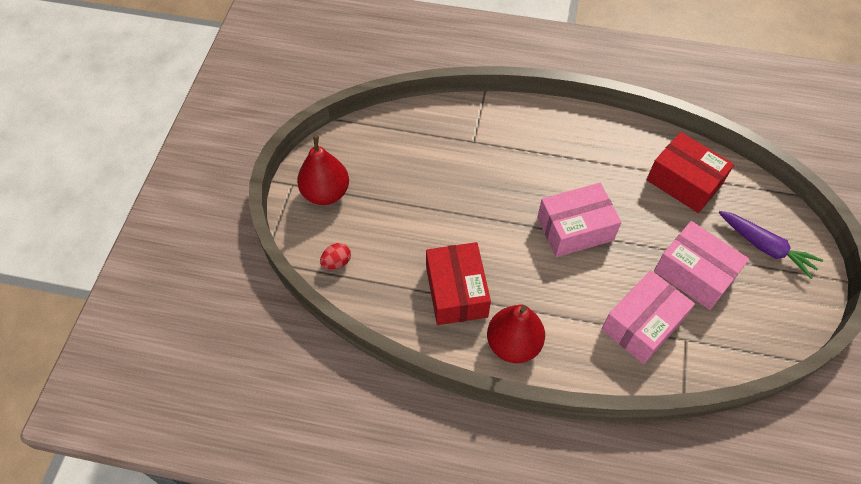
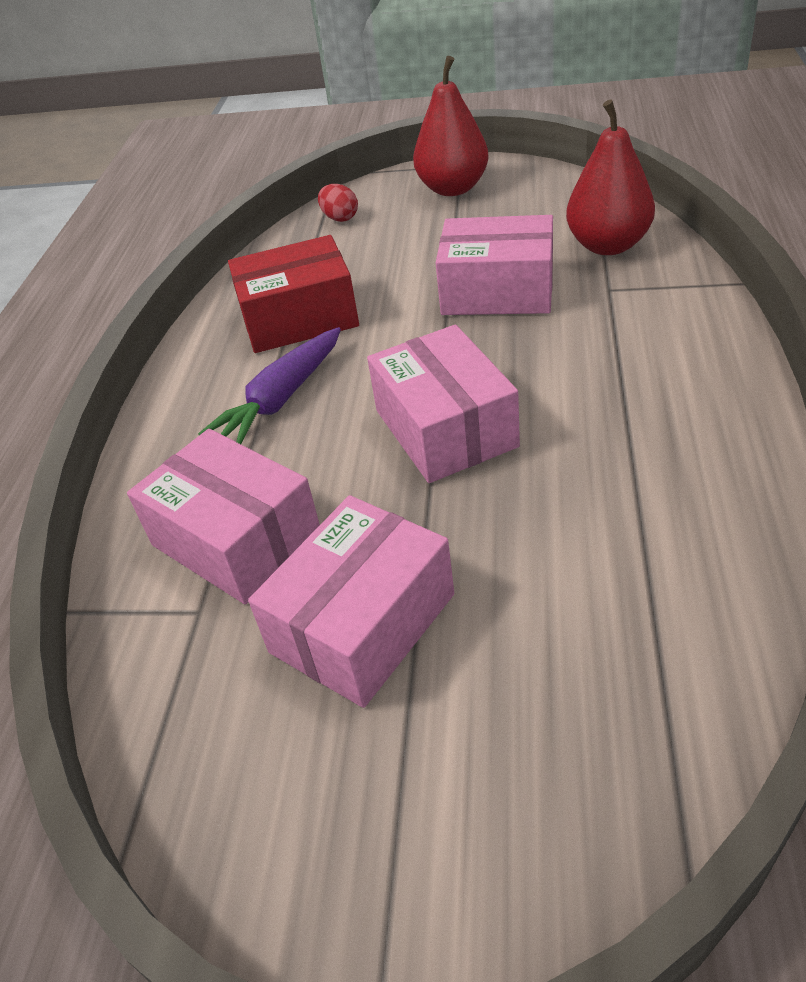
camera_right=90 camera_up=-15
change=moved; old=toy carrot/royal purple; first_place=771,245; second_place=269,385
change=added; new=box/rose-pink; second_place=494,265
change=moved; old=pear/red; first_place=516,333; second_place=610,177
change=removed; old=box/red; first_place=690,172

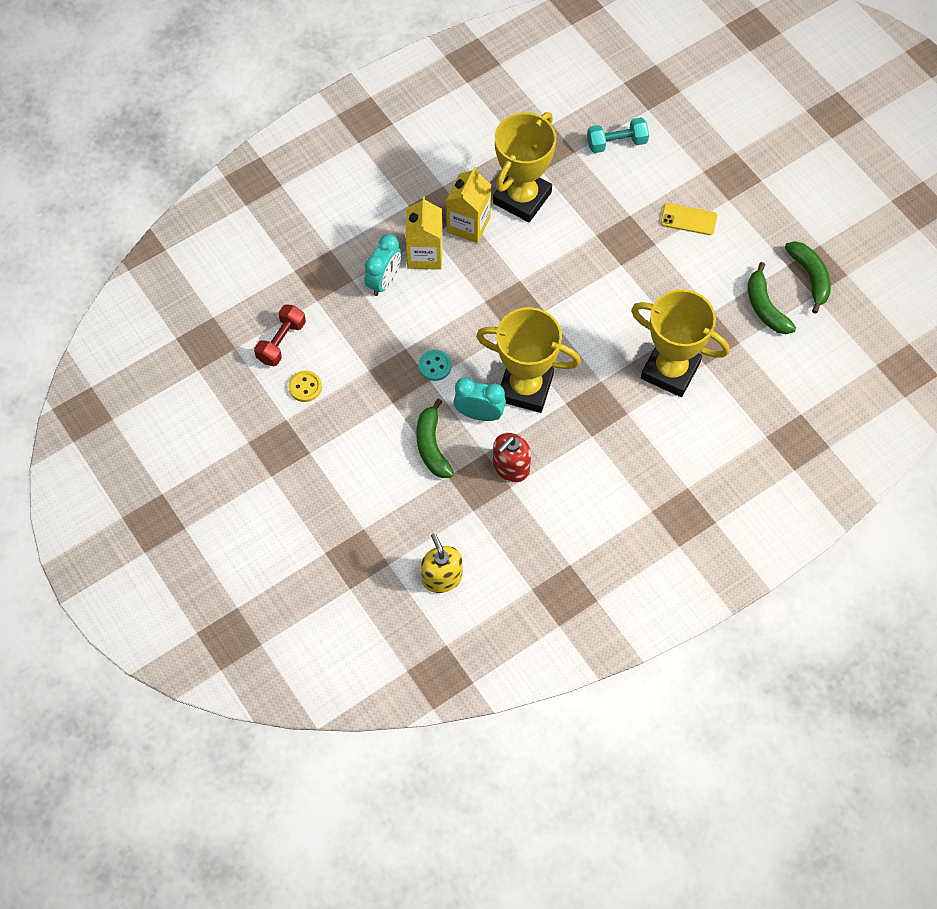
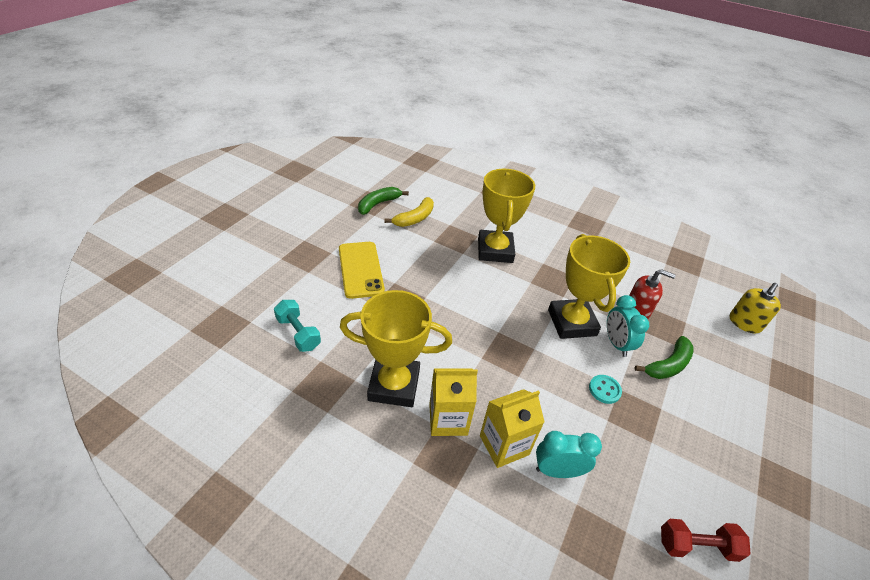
camera_right=-120 camera_up=-20
change=resized; old=mobile phone/yellow; first_place=689,219; second_place=362,270; factor=1.69
change=recoloured; old=toy banana/leaf-green; new=toy banana/yellow; first_place=772,298; second_place=409,212
change=removed; old=button/yellow; first_place=305,386

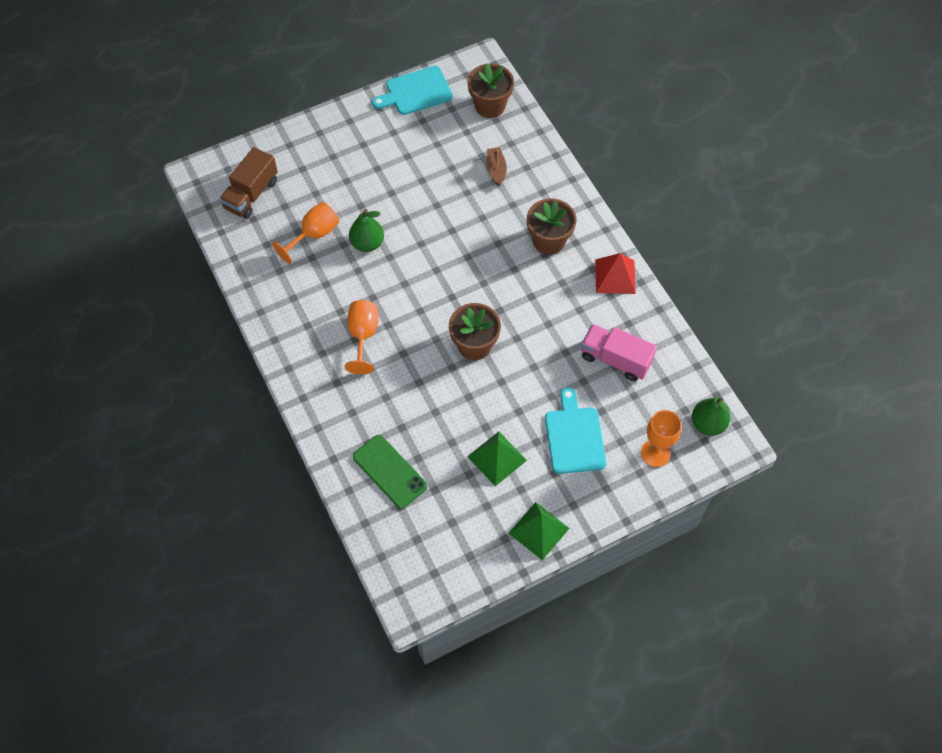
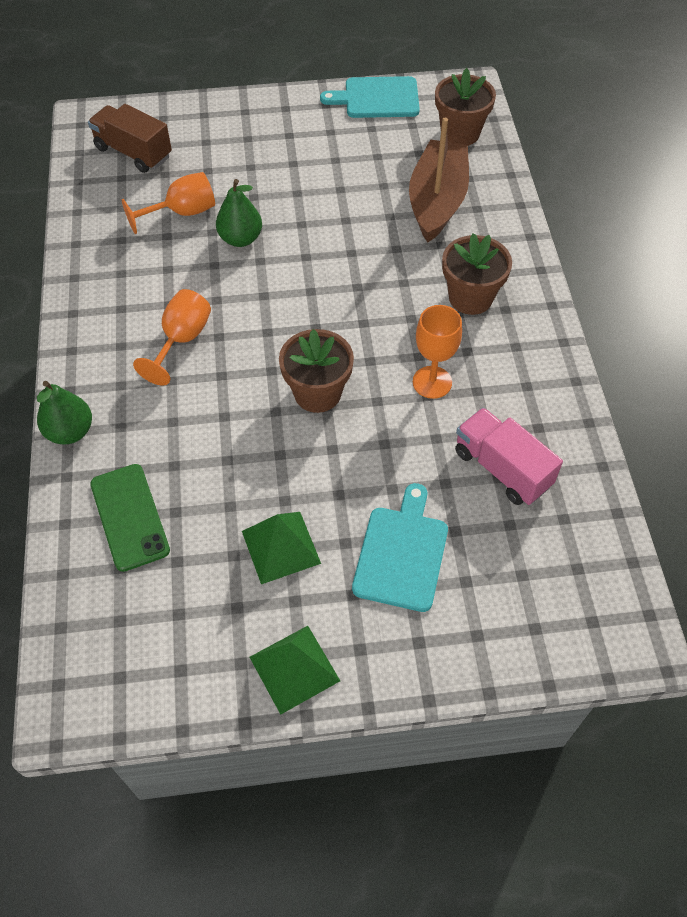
camera_right=20 camera_up=-5
change=moved; old=pear/leaf-green; first_place=711,416; second_place=64,413
change=turned; old=truck/brown; first_place=248,183; second_place=130,138; degrees=75
change=resized; old=toy boat/brown; first_place=496,167; second_place=439,180; factor=2.19
change=moved; old=wine glass/orange; first_place=661,438; second_place=437,352
change=removed; old=pyramid shape/red; first_place=615,273

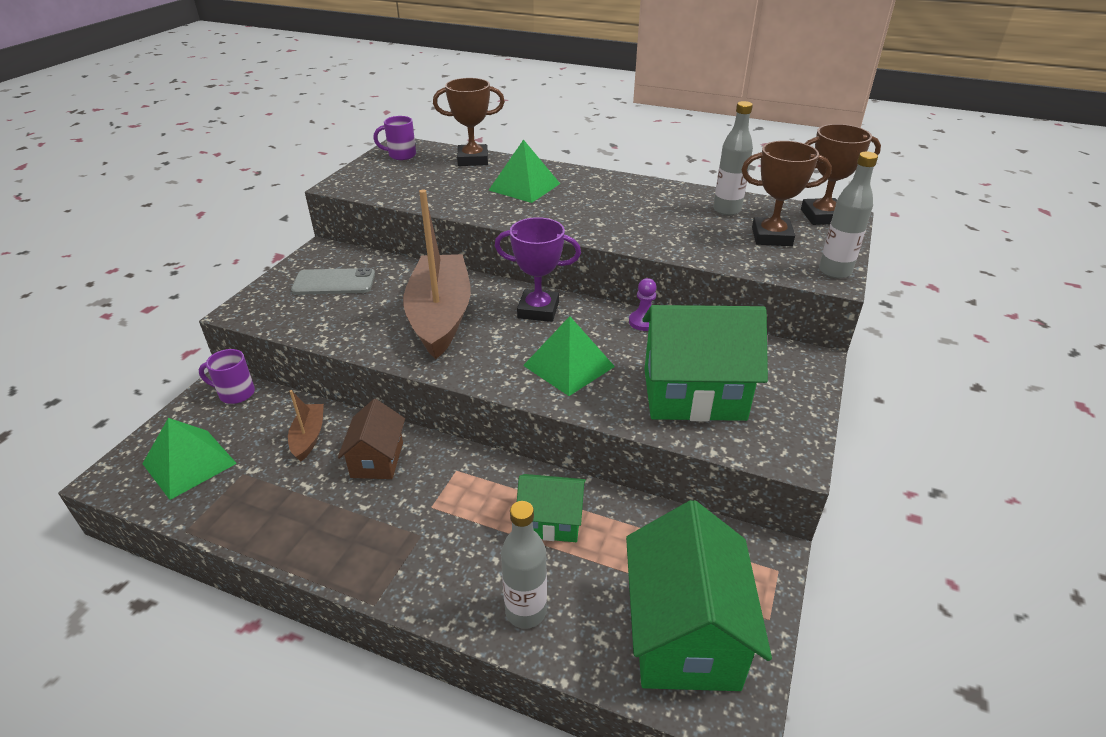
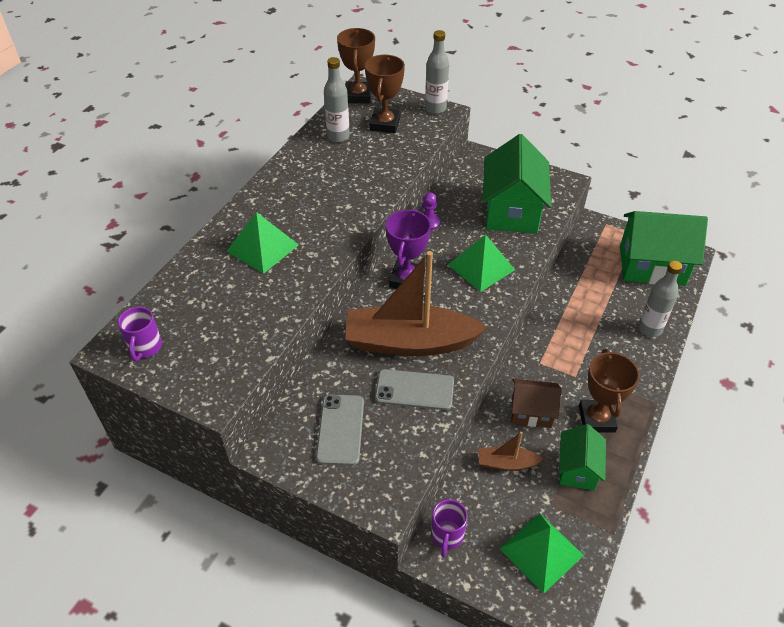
camera_right=-85 camera_up=10
change=added; new=mobile phone/grey; second_place=414,389
change=moved; old=cottage/leaf-green; first_place=551,508; second_place=582,457
change=moved; old=award cup/brown; first_place=469,122; second_place=609,391

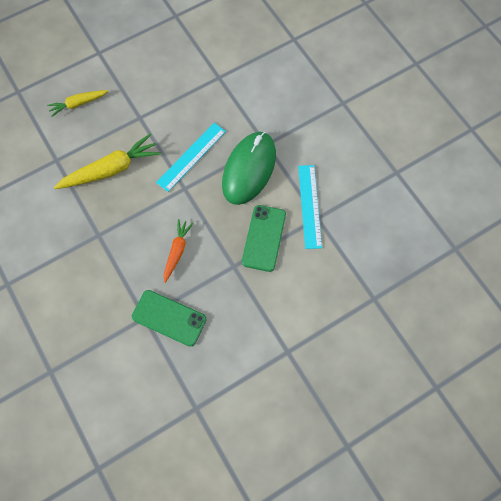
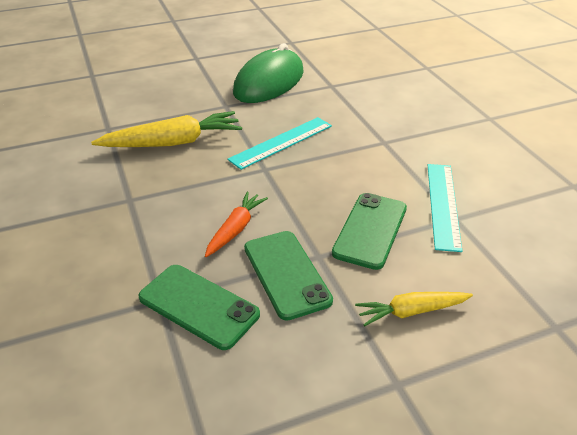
camera_right=10 camera_up=-30
change=moved; old=PC mouse/leaf-green; first_place=249,168; second_place=268,73
change=added; new=mobile phone/leaf-green; second_place=288,276
change=moved; old=toy carrot/yellow; first_place=77,103; second_place=414,309

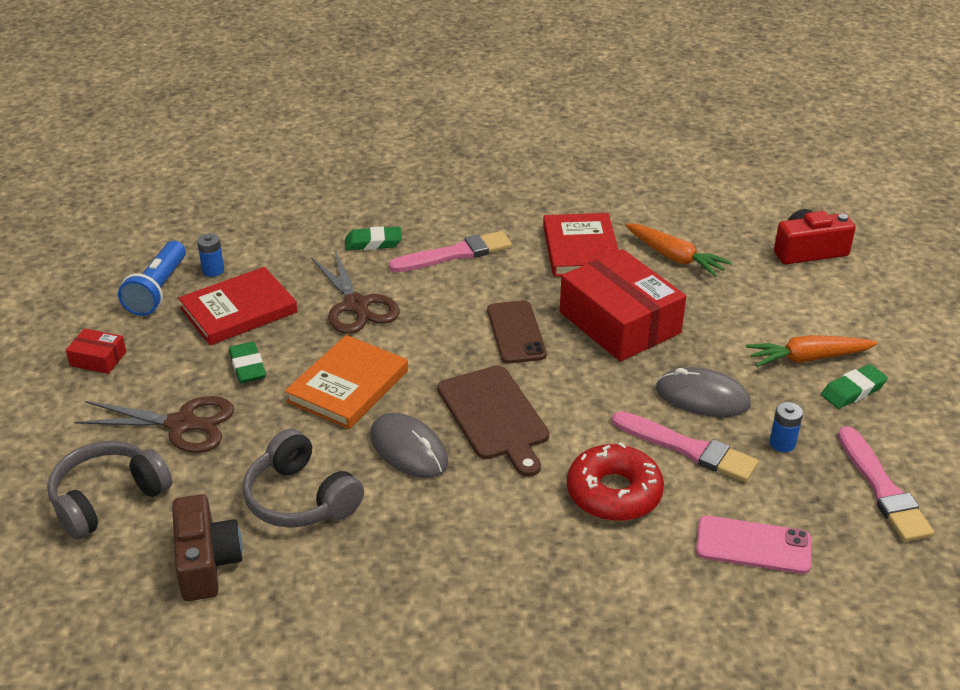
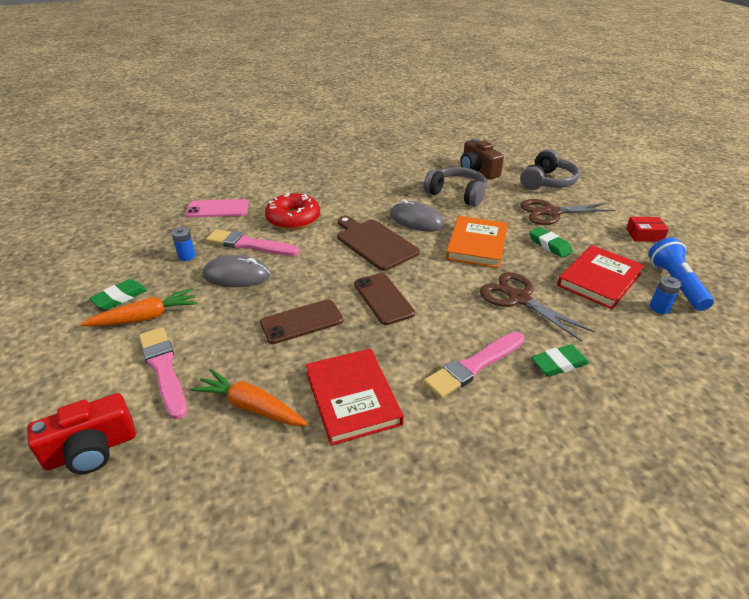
camera_right=165 camera_up=0
change=moved; old=brush/rose-pink; first_place=886,484; second_place=163,373
change=replaced; old=box/red; new=mobile phone/brown; first_place=623,305; second_place=301,321

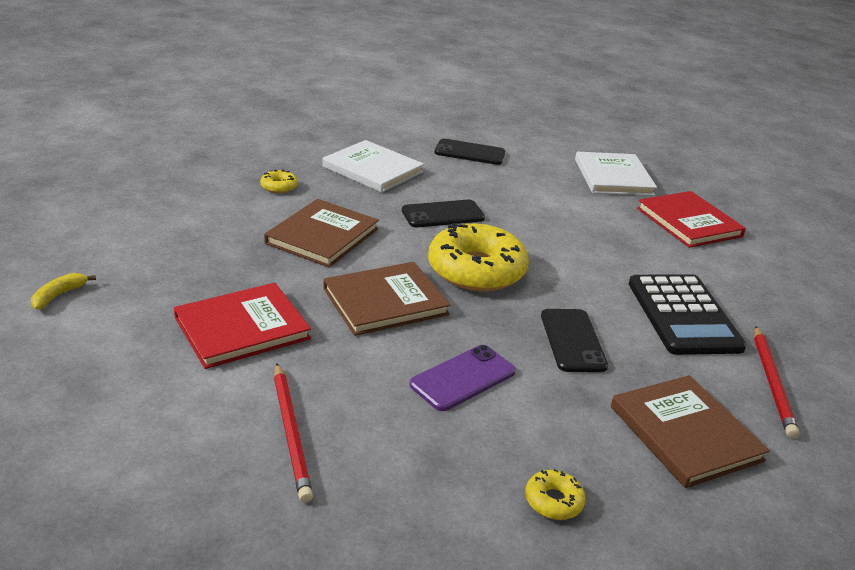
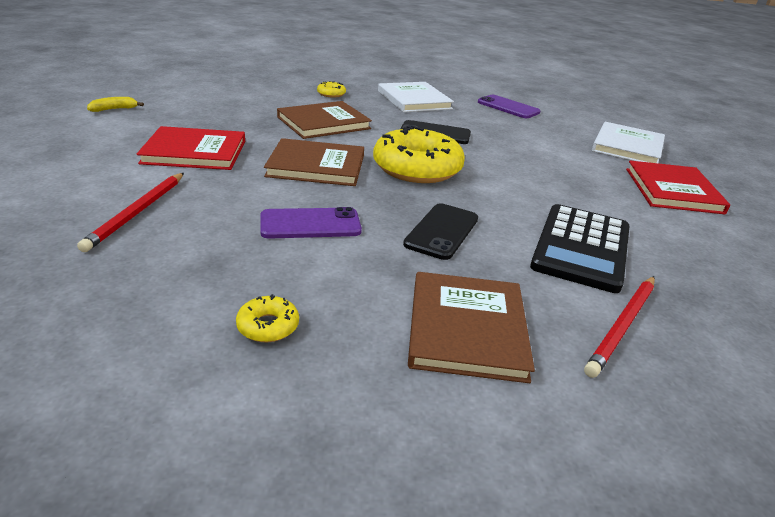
camera_right=30 camera_up=0
change=recoloured; old=mobile phone/ebony; new=mobile phone/royal purple; first_place=470,152; second_place=509,106

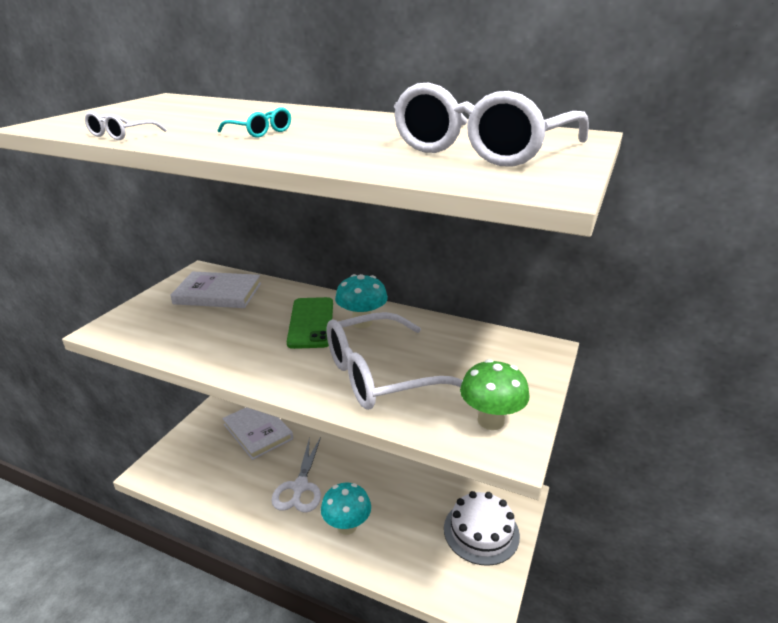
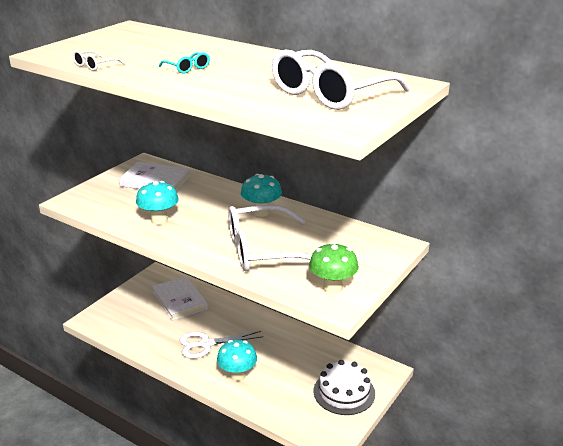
camera_right=10 camera_up=0
change=added; new=toadstool/aqua; second_place=157,203
change=turned; old=scissors/white; first_place=296,475; second_place=221,345; degrees=60
change=removed; old=mobile phone/leaf-green; first_place=310,323

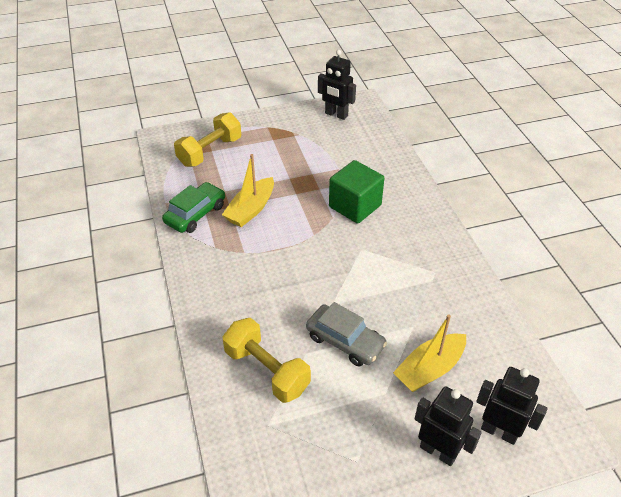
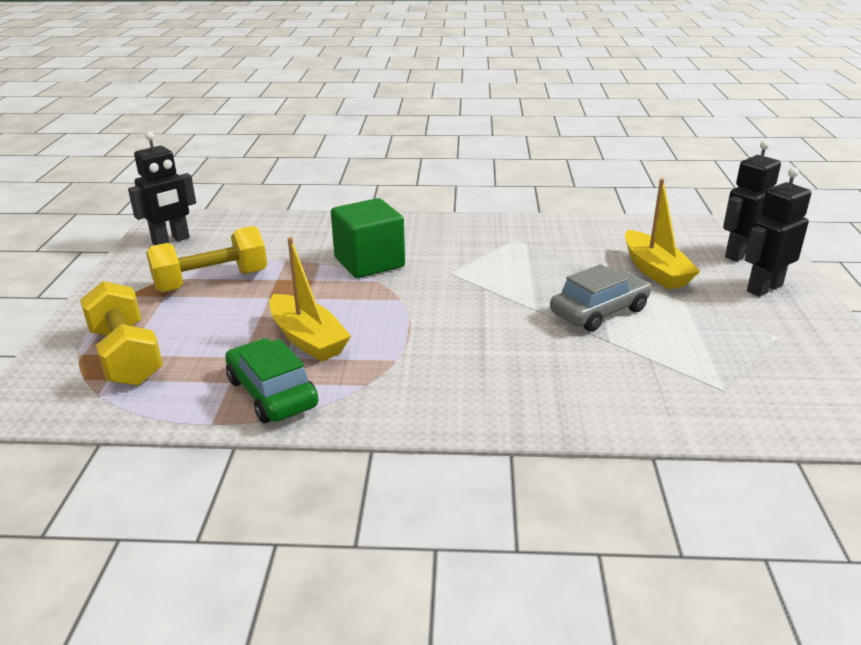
camera_right=-70 camera_up=-15
change=moved; old=dumbbell/yellow; first_place=266,360; second_place=206,259

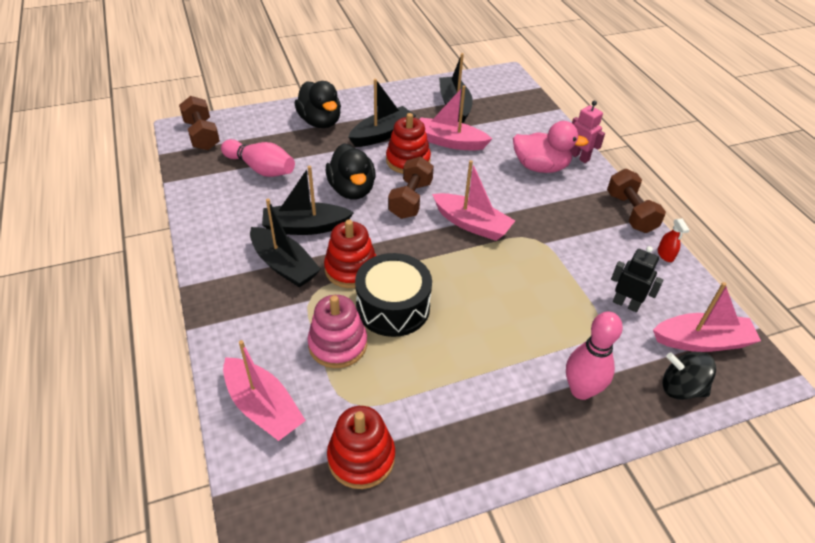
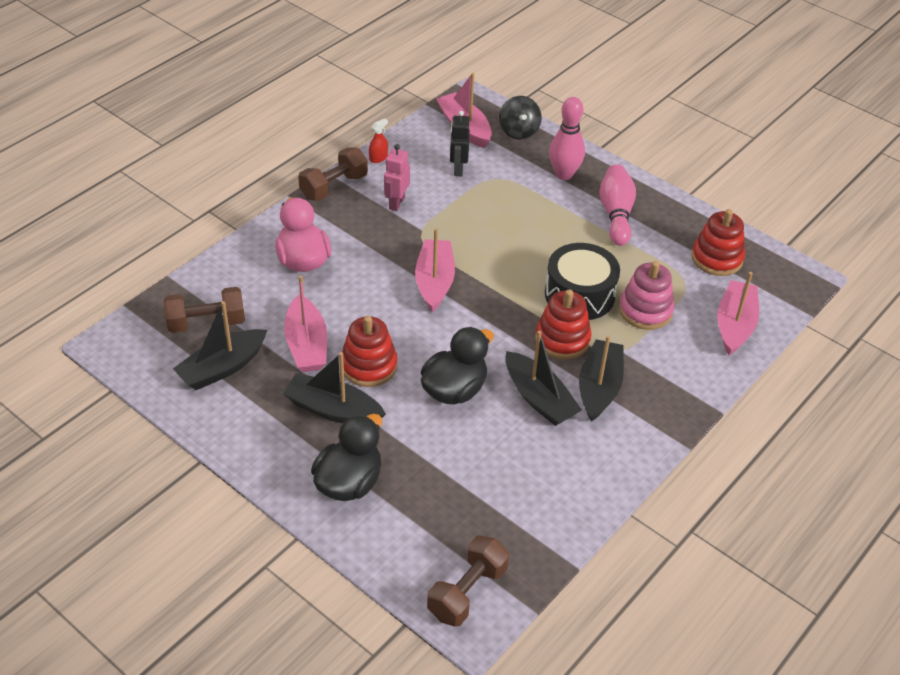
camera_right=-120 camera_up=0
change=moved; old=dumbbell/brown; first_place=411,188; second_place=204,310
change=moved; old=robot figure/rose-pink; first_place=588,132; second_place=397,177
change=moved; old=skittle/rose-pink; first_place=258,158; second_place=617,205

